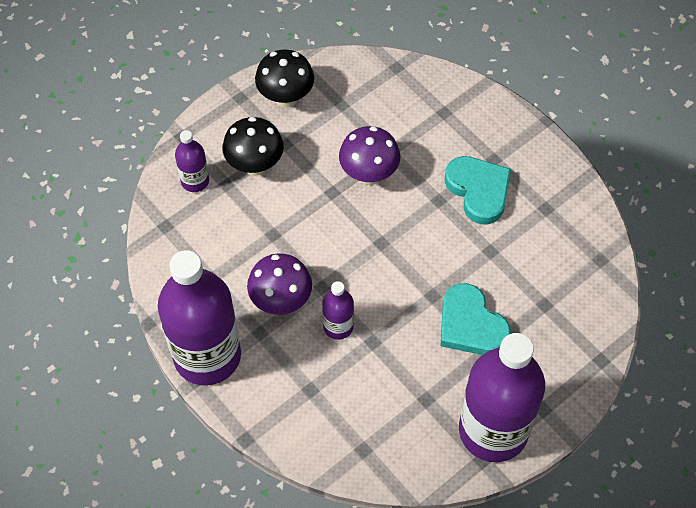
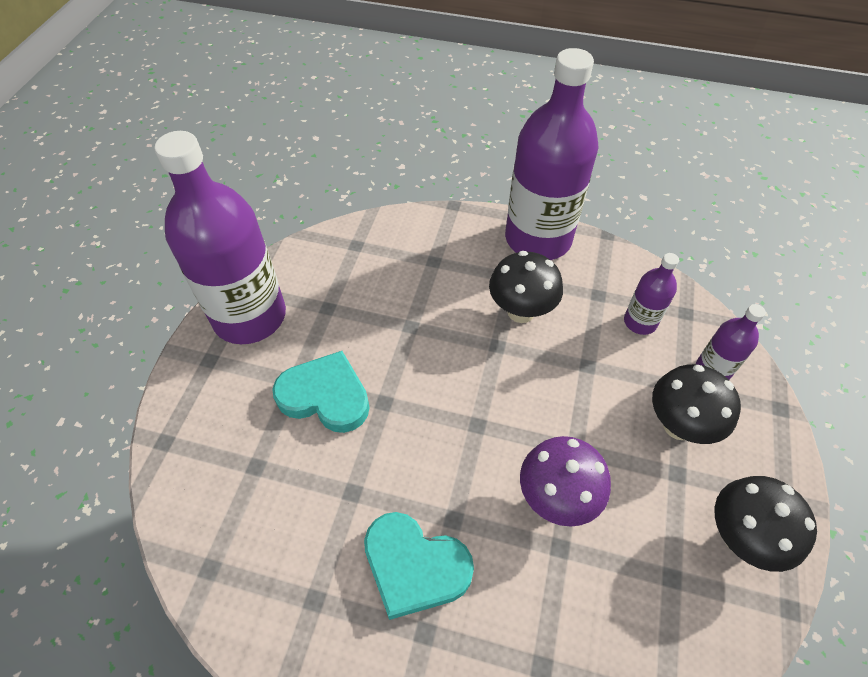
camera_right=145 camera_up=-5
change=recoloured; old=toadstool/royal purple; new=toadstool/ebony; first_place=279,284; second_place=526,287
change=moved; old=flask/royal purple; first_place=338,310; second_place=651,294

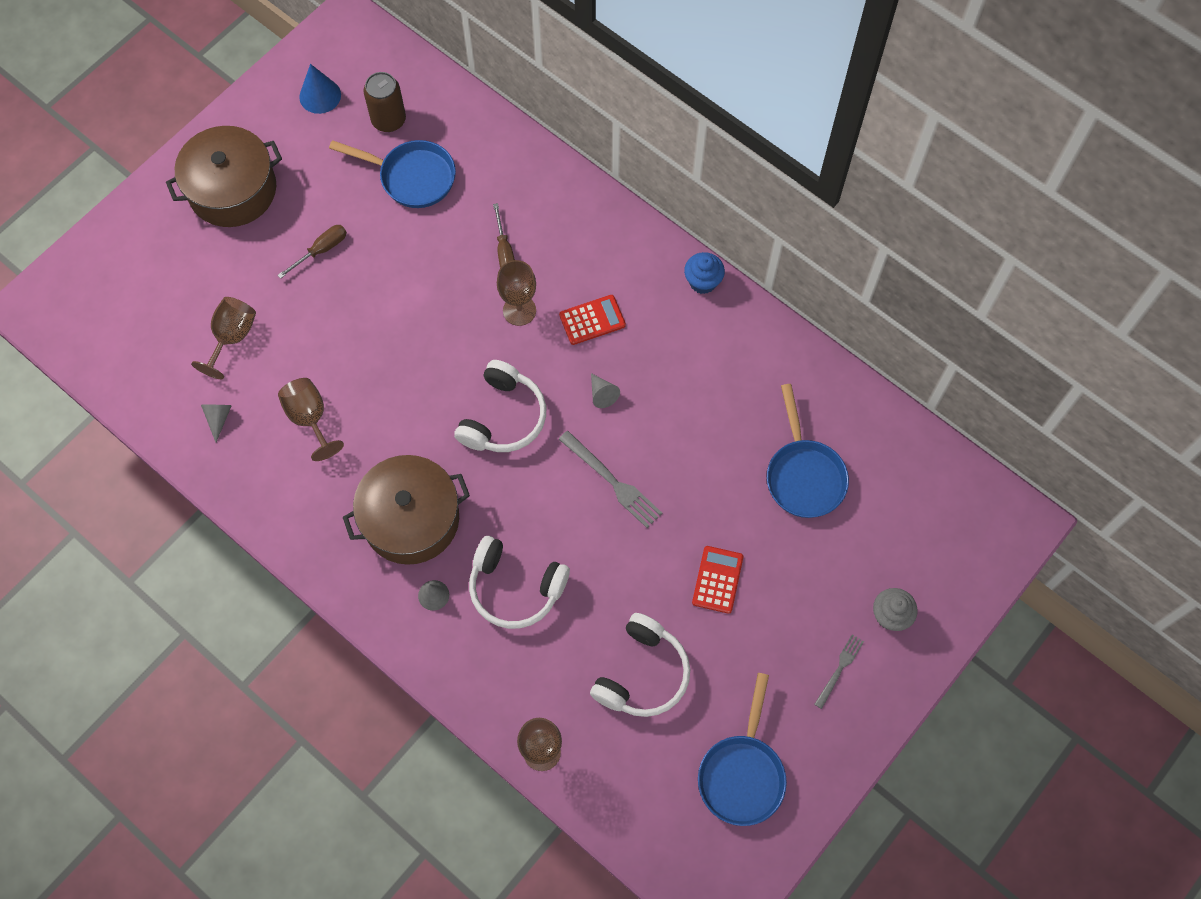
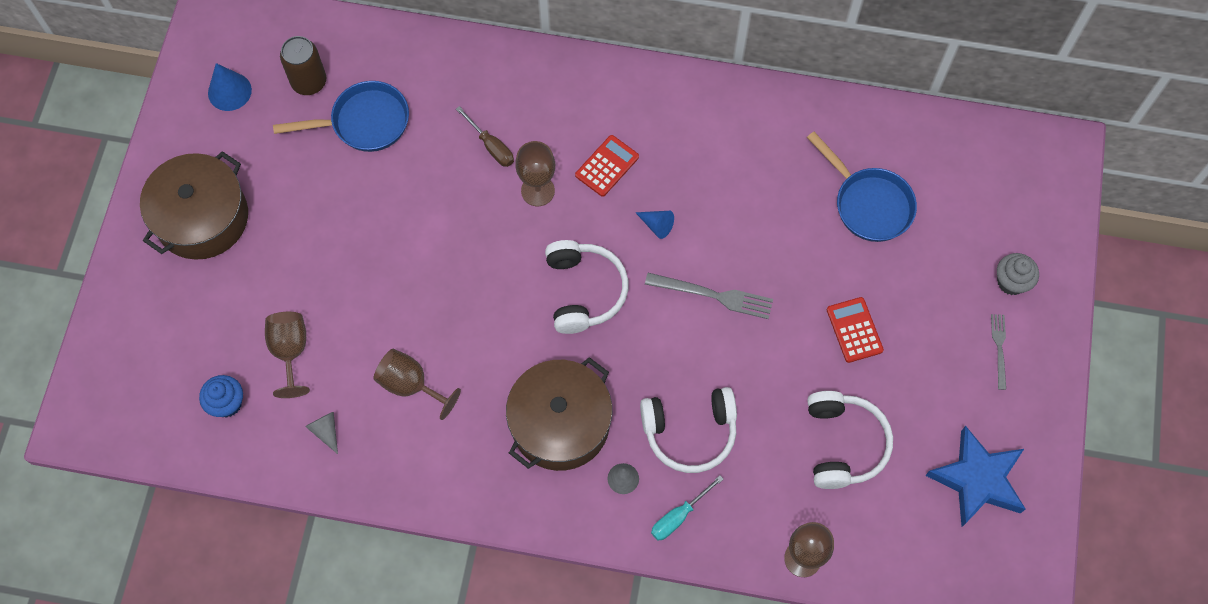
camera_right=-30 camera_up=0
change=moved; old=muffin/cobalt; first_place=704,273; second_place=221,396
change=recoloured; old=cone/grey; new=cone/cobalt; first_place=605,390; second_place=654,225
change=added; new=hand screwdriver/aqua; second_place=687,507
change=replaced; old=frying pan/cobalt; new=five-pointed star/cobalt; first_place=742,749; second_place=975,476
change=removed; old=hand screwdriver/brown; first_place=312,252

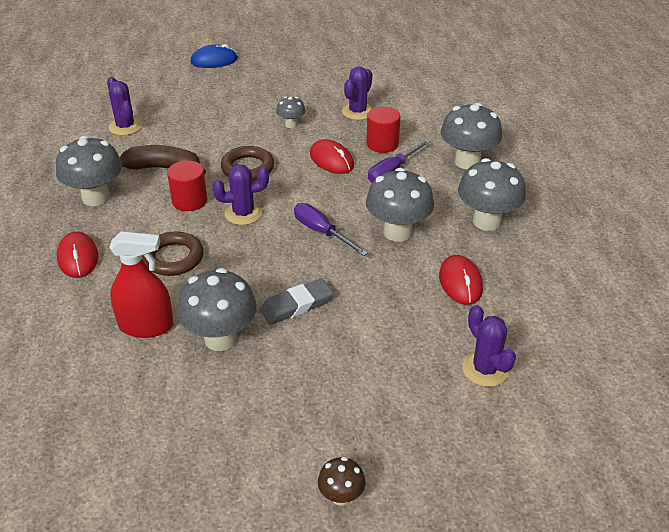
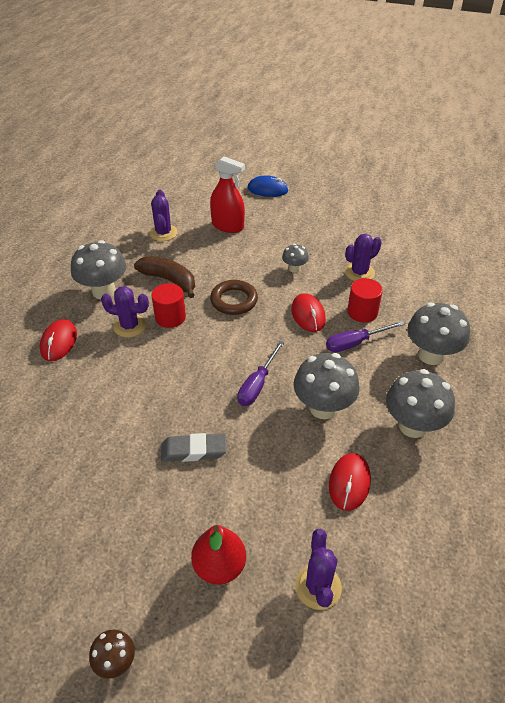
camera_right=25 camera_up=5
change=moved; old=cactus/royal purple; first_place=240,194; second_place=125,312
change=added; new=pear/red; second_place=218,555
change=moved; old=sprayer/red; first_place=141,284; second_place=227,194
change=turned; old=hand screwdriver/royal purple; first_place=331,229; second_place=260,373; degrees=-135
change=removed; old=ring/brown; first_place=172,254
change=removed; old=toadstool/grey; first_place=217,309

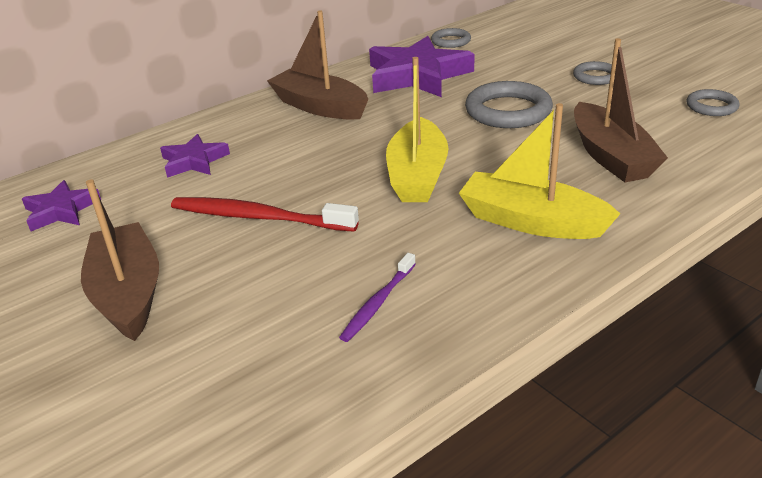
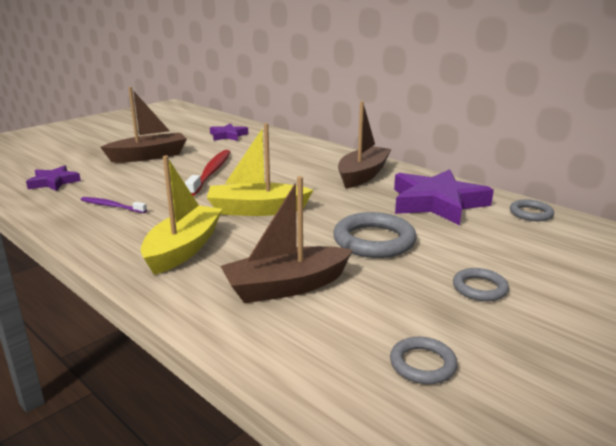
camera_right=80 camera_up=-10
change=moved; old=five-pointed star/royal purple; first_place=195,156; second_place=53,178

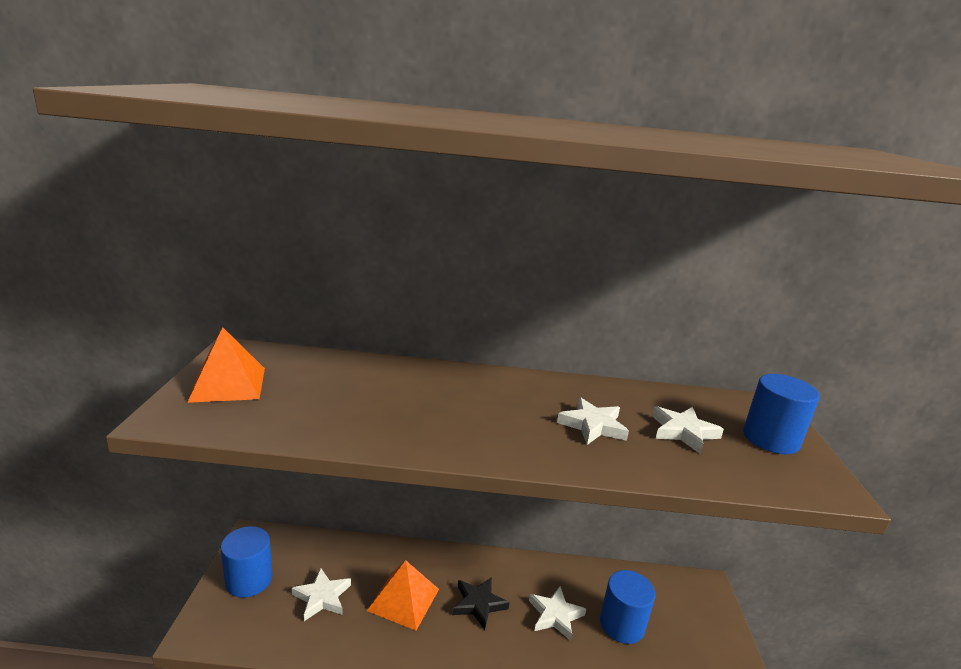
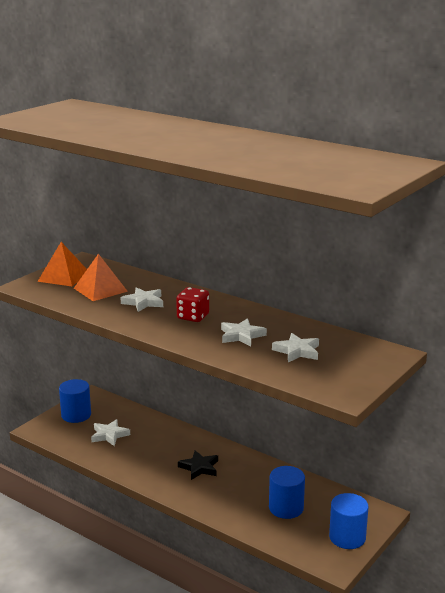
camera_right=35 camera_up=0
change=moved; old=pyramid shape/orange; first_place=403,595; second_place=101,277
change=moved; old=five-pointed star/white; first_place=557,613; second_place=141,299
change=added; new=dice/red; second_place=192,304
change=moved; old=cylinder/cobalt; first_place=781,414; second_place=349,521

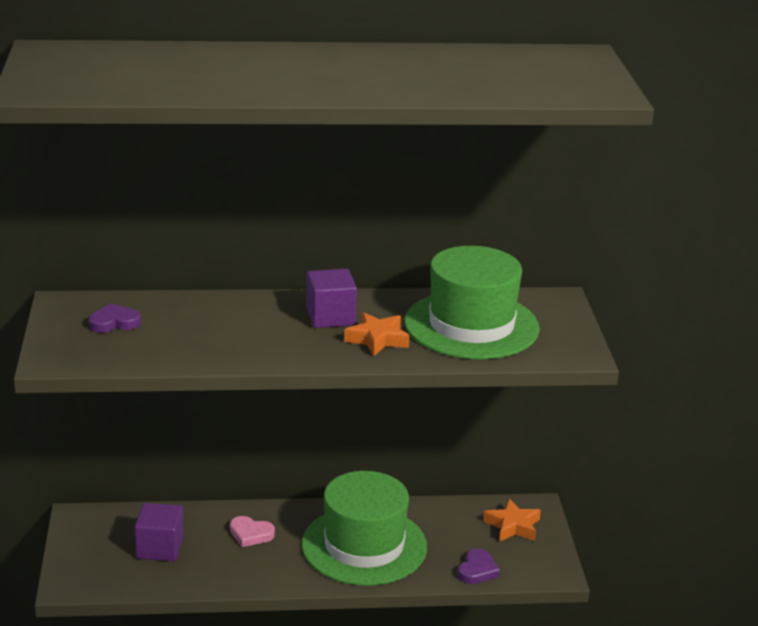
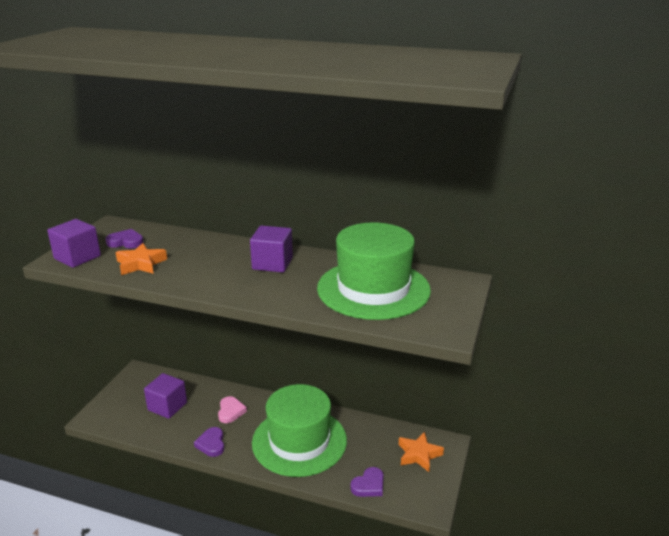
camera_right=25 camera_up=0
change=added; new=cube/royal purple; second_place=74,243
change=moved; old=five-pointed star/orange; first_place=376,334; second_place=141,259
change=added; new=love heart/royal purple; second_place=209,442
change=turned; old=love heart/rose-pink; first_place=252,531; second_place=232,409; degrees=-135

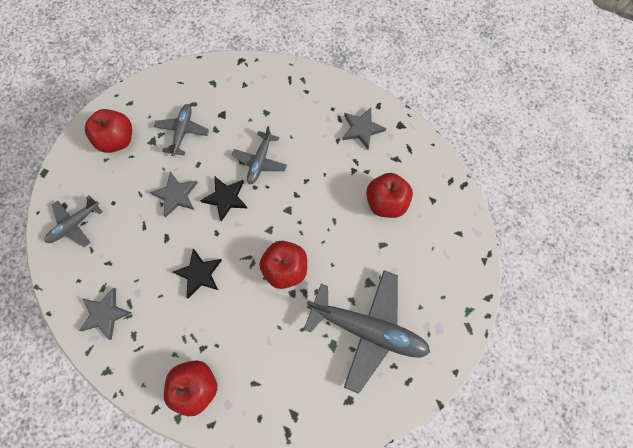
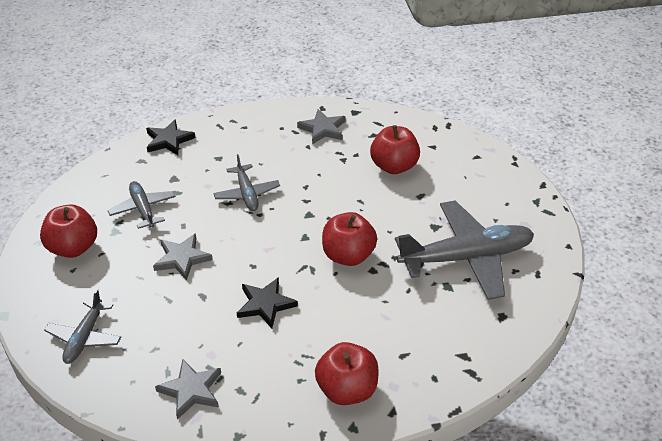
camera_right=-35 camera_up=-30
change=moved; old=five-pointed star/ebony; first_place=224,199; second_place=171,137

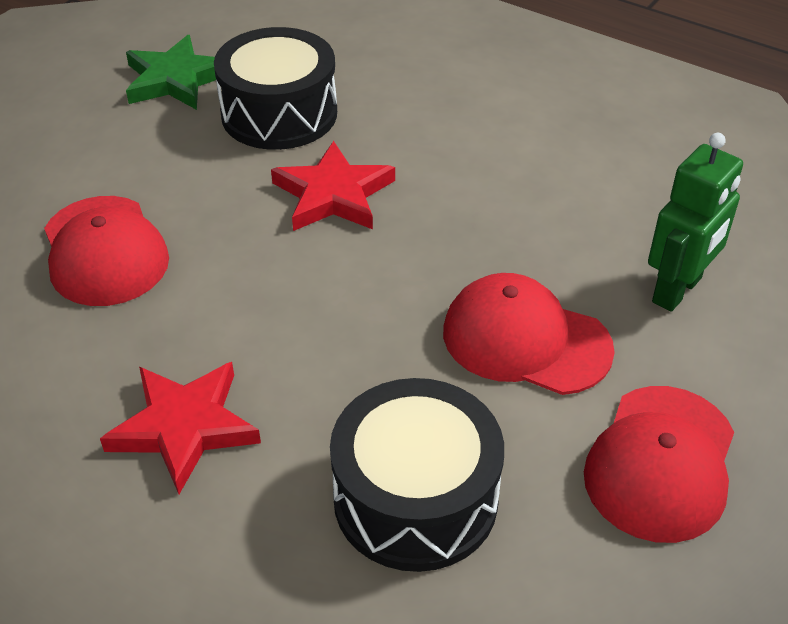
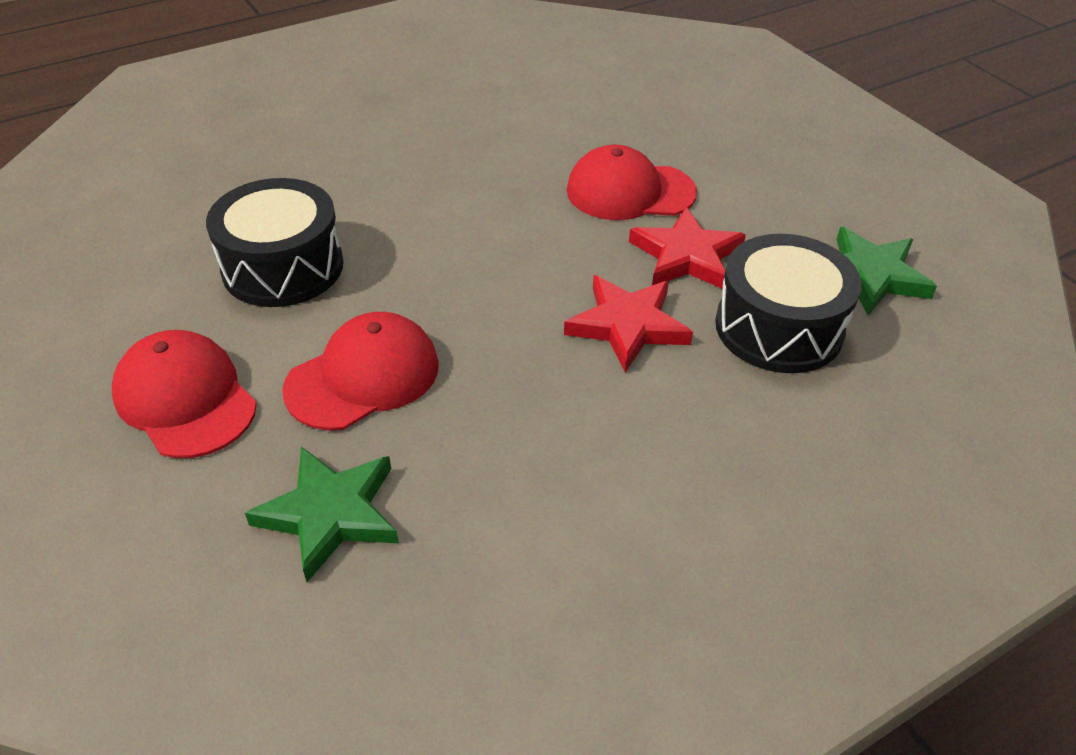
camera_right=115 camera_up=0
change=replaced; old=robot figure/leaf-green; new=five-pointed star/leaf-green; first_place=695,222; second_place=322,514
change=moved; old=five-pointed star/red; first_place=180,428; second_place=687,248

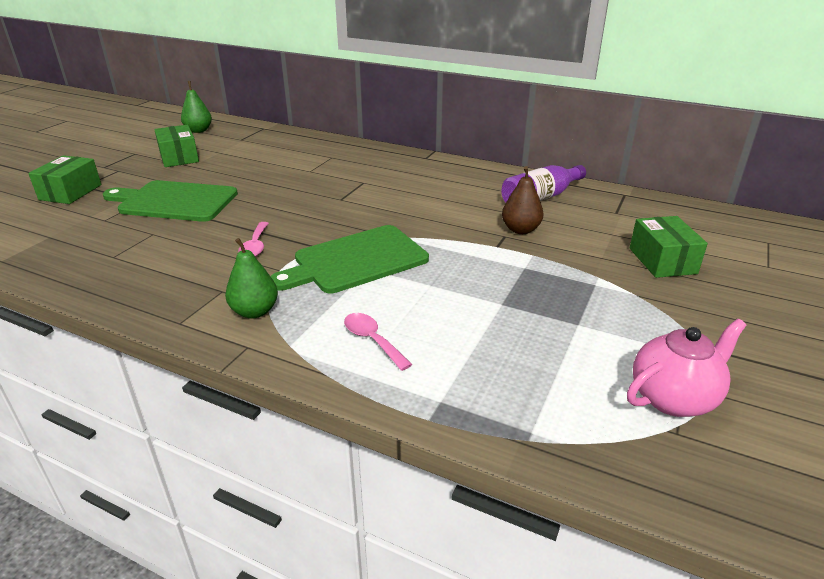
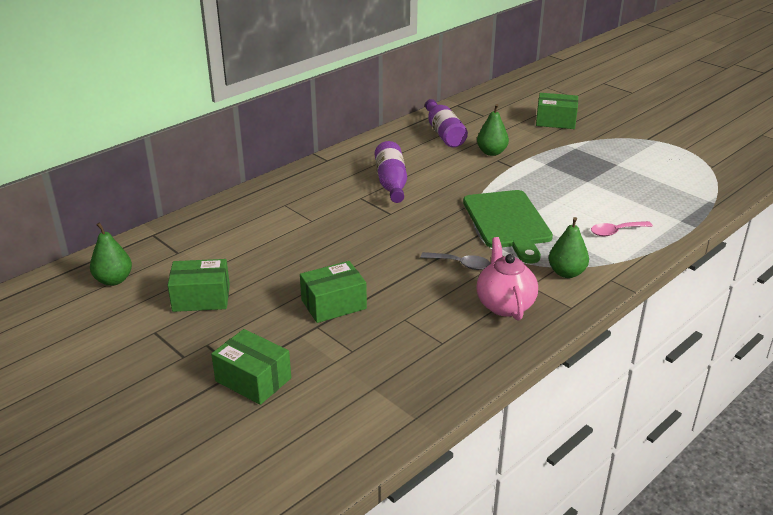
camera_right=-70 camera_up=0
change=replaced; old=chopping board/leaf-green; new=box/leaf-green; first_place=170,201; second_place=333,292
change=added; new=flask/royal purple; second_place=391,172
change=recoloured; old=teaspoon/rose-pink; new=teaspoon/grey; first_place=253,239; second_place=455,261
change=moved; old=teapot/rose-pink; first_place=686,368; second_place=507,279
change=recoloured; old=pear/brown; new=pear/leaf-green; first_place=523,200; second_place=493,130

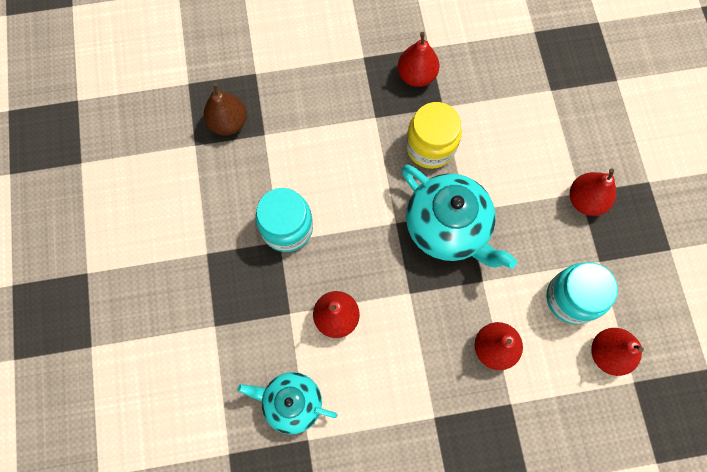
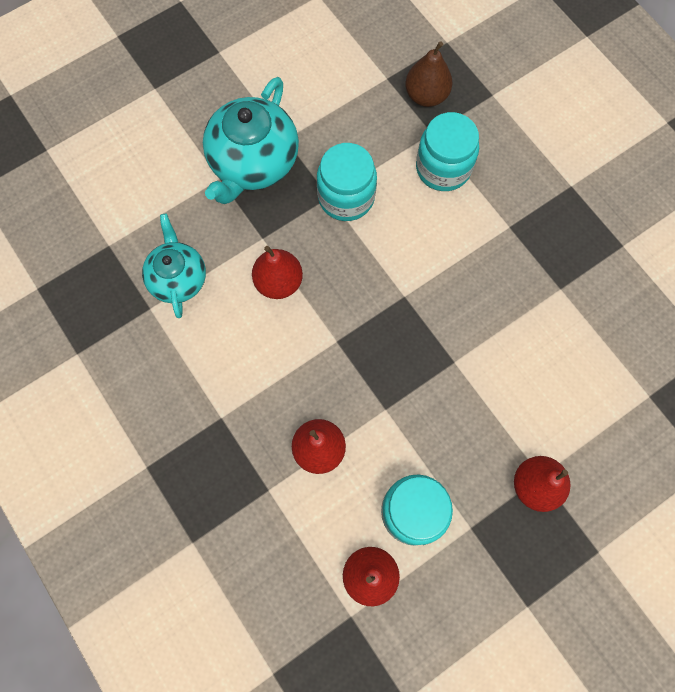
camera_right=65 camera_up=0
change=moved; old=teapot/aqua; first_place=459,217; second_place=251,140
change=added; new=jar/aqua; second_place=447,151
change=removed; old=pear/red; first_place=419,59
change=removed; old=jar/yellow; first_place=434,135

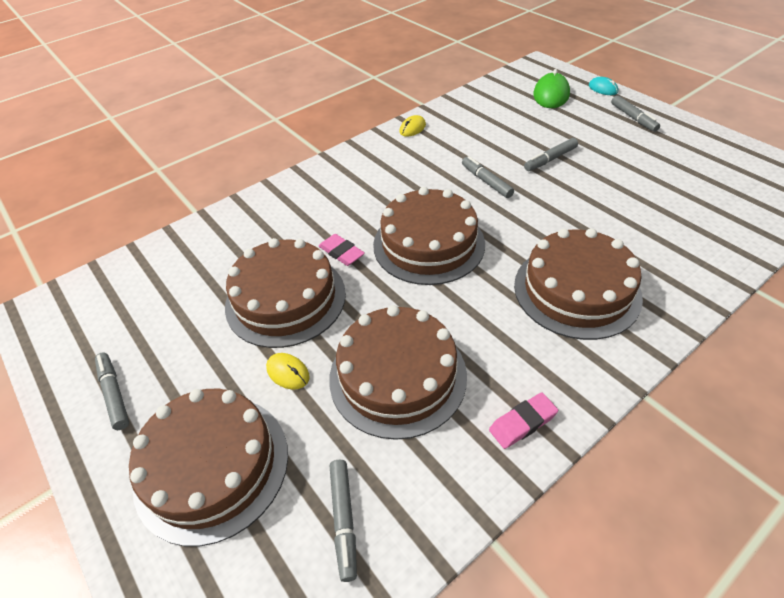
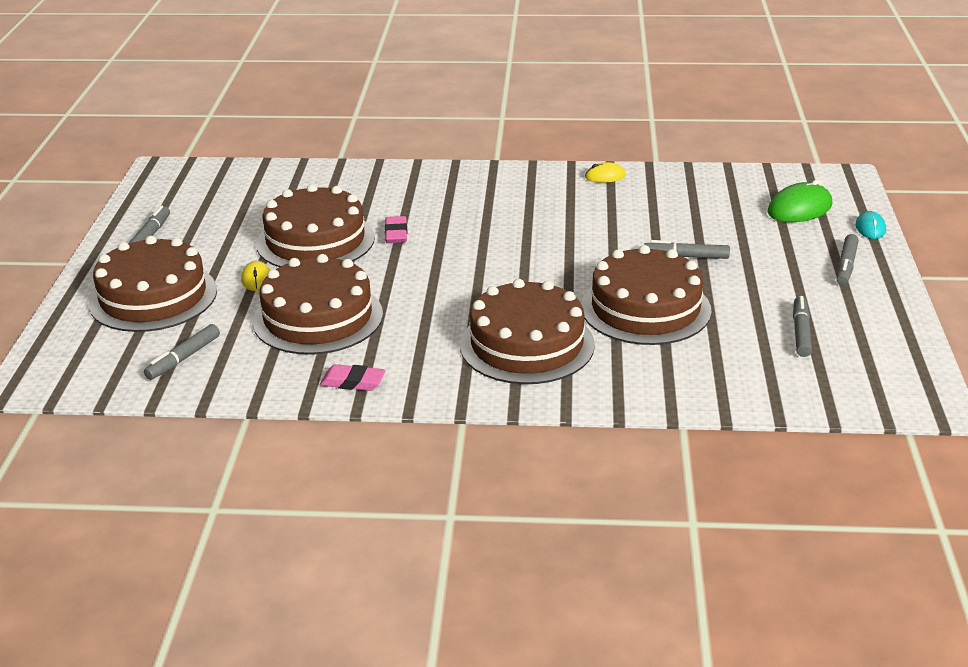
camera_right=40 camera_up=-15
change=moved; old=gateau/brown; first_place=429,236; second_place=646,295
change=moved; old=marker/grey; first_place=488,177; second_place=802,326

